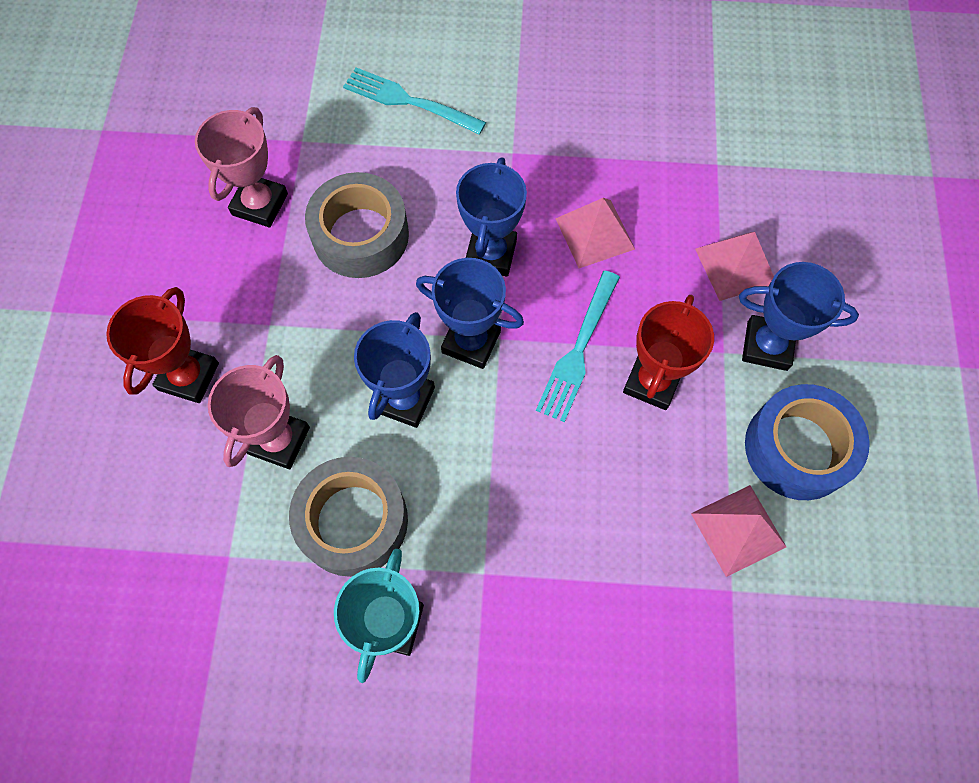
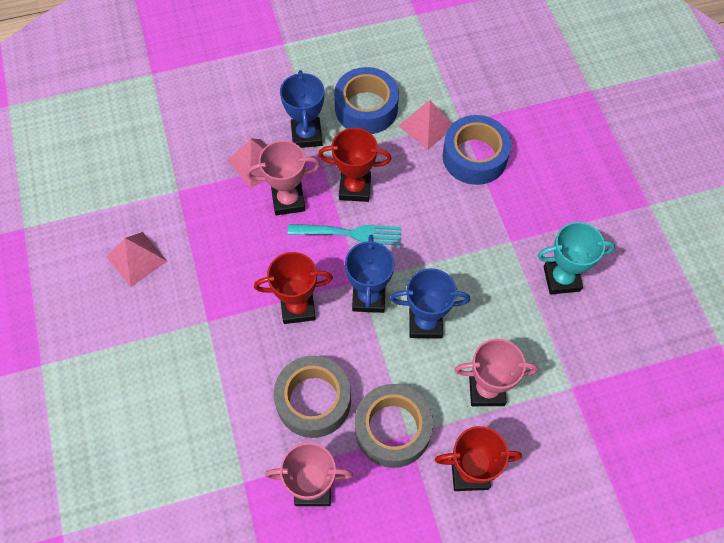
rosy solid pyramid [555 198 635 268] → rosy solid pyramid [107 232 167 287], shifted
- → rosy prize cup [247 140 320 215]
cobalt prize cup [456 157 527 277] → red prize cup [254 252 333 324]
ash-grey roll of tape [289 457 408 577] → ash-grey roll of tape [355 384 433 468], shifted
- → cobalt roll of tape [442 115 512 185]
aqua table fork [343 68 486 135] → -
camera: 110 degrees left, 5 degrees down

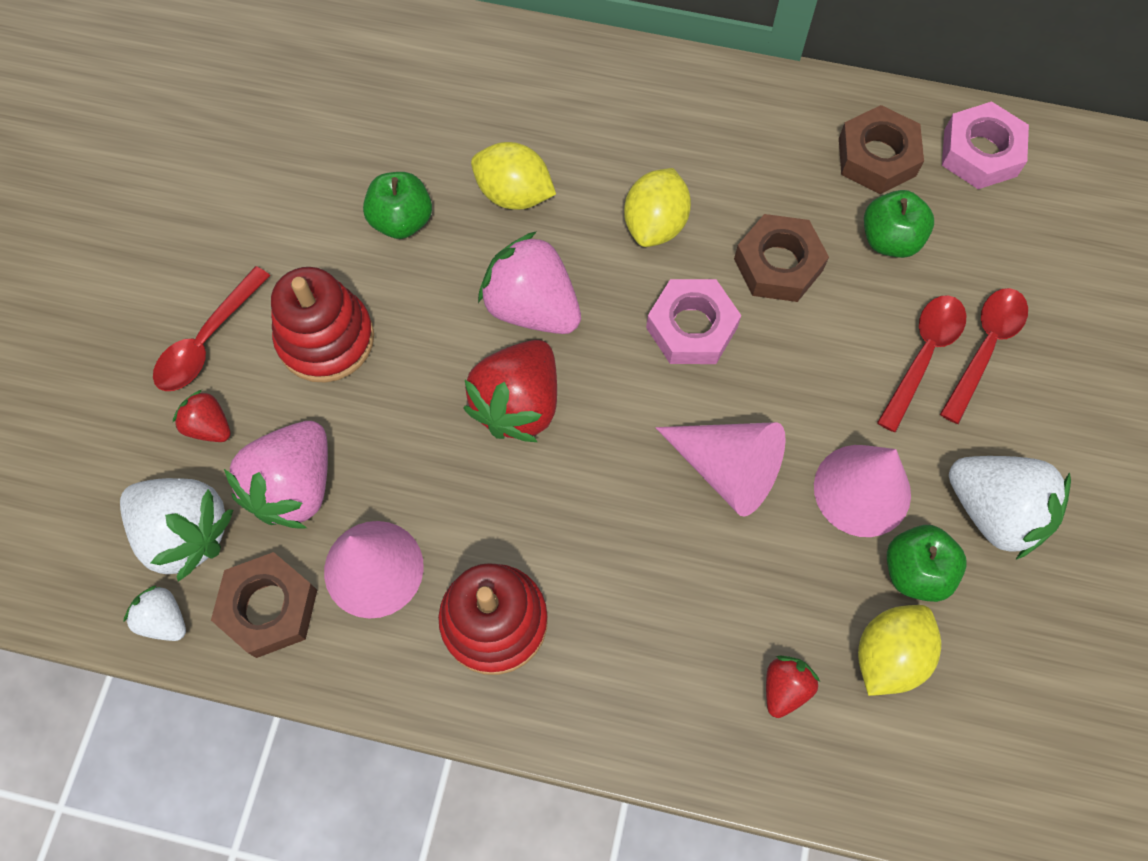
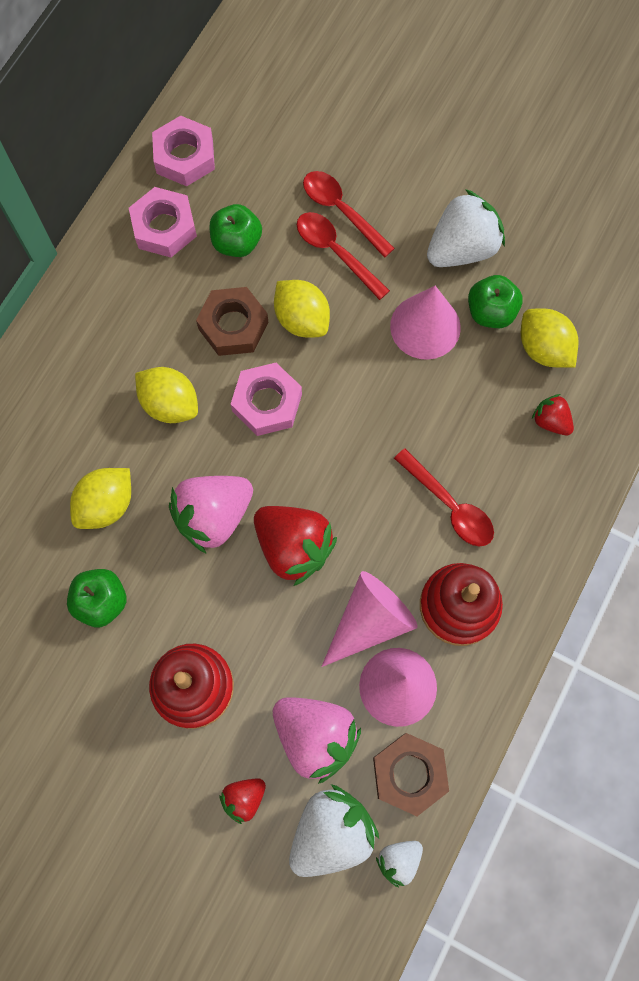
brown nut [839 105 924 194] → rosy nut [129 187 197 257]
- → golden citrus fruit [274 280 330 338]
rosy solid cone [656 422 786 517] → rosy solid cone [321 571 418 667], shifted
red spoon [153 266 270 391] → red spoon [394 448 494 546], shifted
camera: 75 degrees left, 5 degrees up

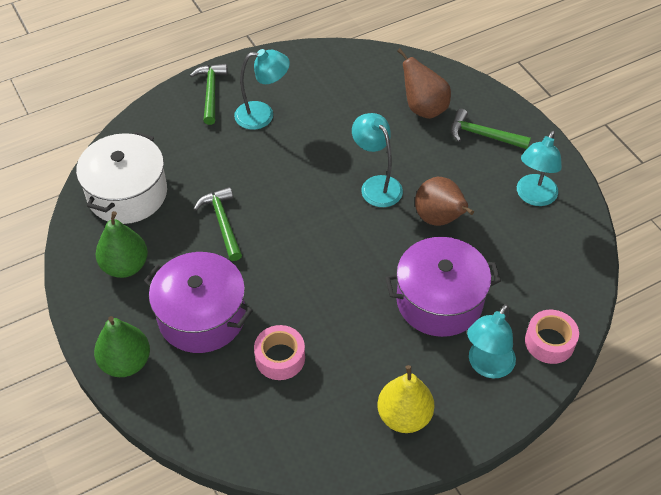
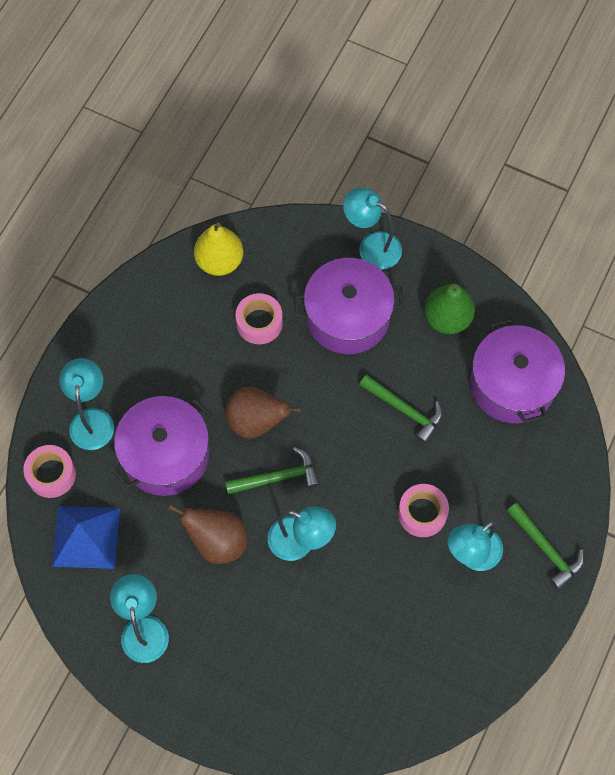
- → cobalt solid pyramid [52 506 120 569]
golden pear [377 365 434 433] → golden pear [194 223 243 276], shifted
brown pear [397 48 451 119] → brown pear [225 387 301 439], shifted
emerald hammer [451 109 531 149] → emerald hammer [225 447 320 494], shifted
emerald pear [94 316 150 377] → aqua desk lamp [343 187 402 270]
- → rosy roll of tape [398 484 449 537]
white pot [76 132 167 224] → violet pot [470 319 565 424]
camera: 145 degrees right, 15 degrees up

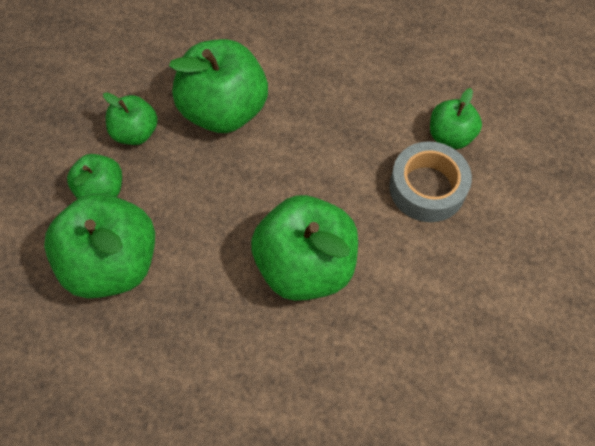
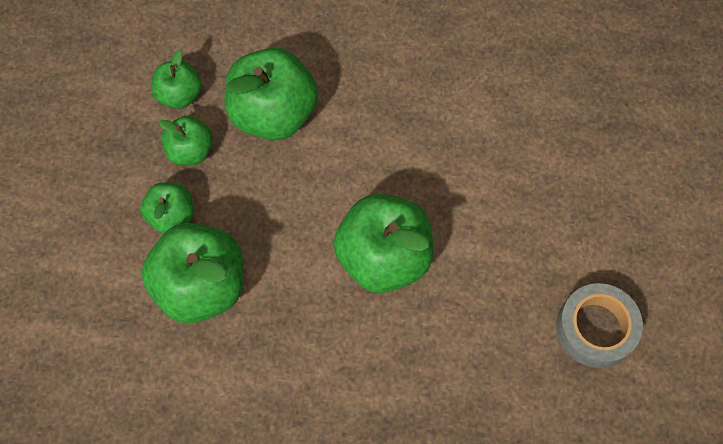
emerald toy apple [430 88 482 149] → emerald toy apple [152 50 202 109], shifted
ash-grey roll of tape [389 141 472 222] → ash-grey roll of tape [556 283 643 368], shifted
camera: 10 degrees left, 5 degrees up

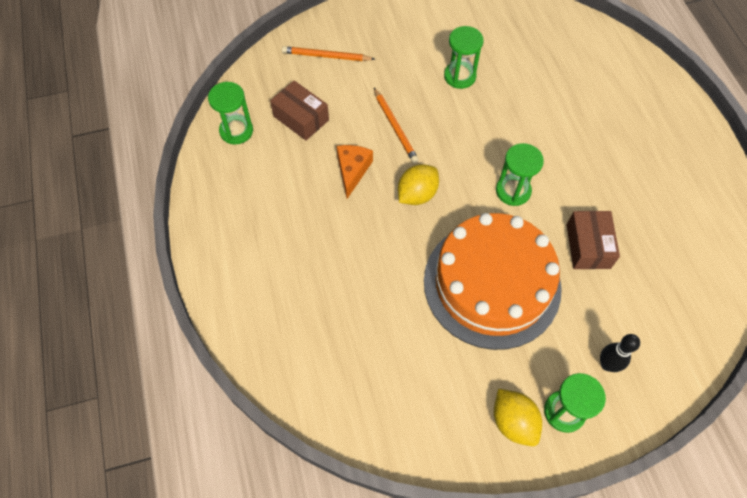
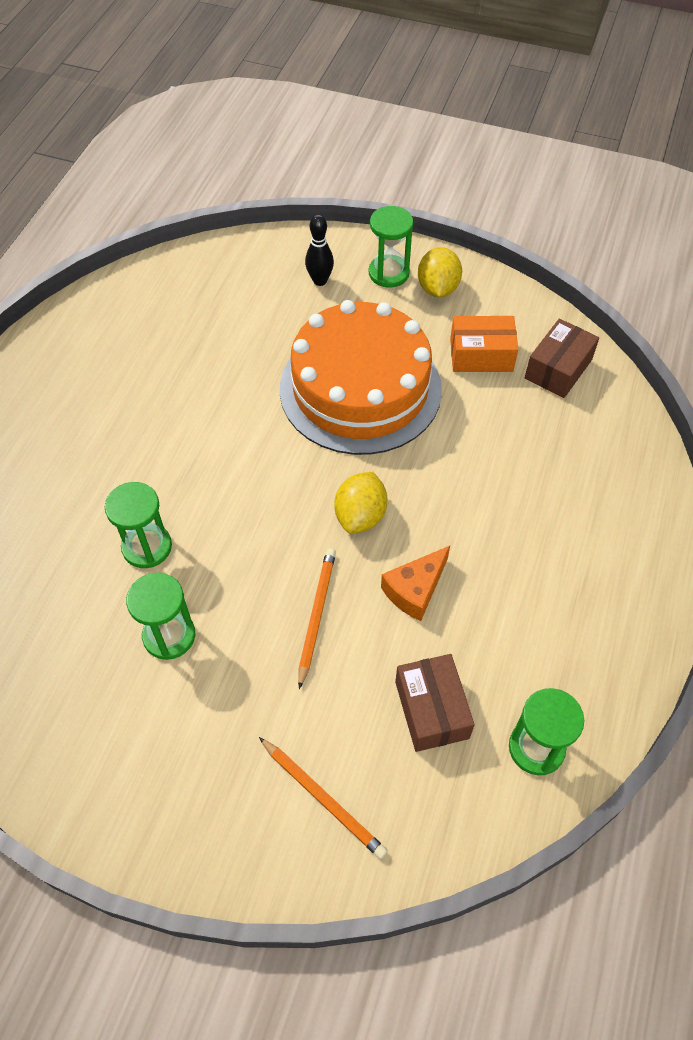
emerald sandglass [496 143 544 206] → emerald sandglass [105 482 172 568], shifted
golden citrus fruit [398 164 439 205] → golden citrus fruit [335 472 387 534], 60 degrees counterclockwise
- → orange-coloured parcel [450 316 518 372]
brown parcel [567 211 620 269] → brown parcel [525 319 599 398], shifted
camera: 145 degrees left, 5 degrees down

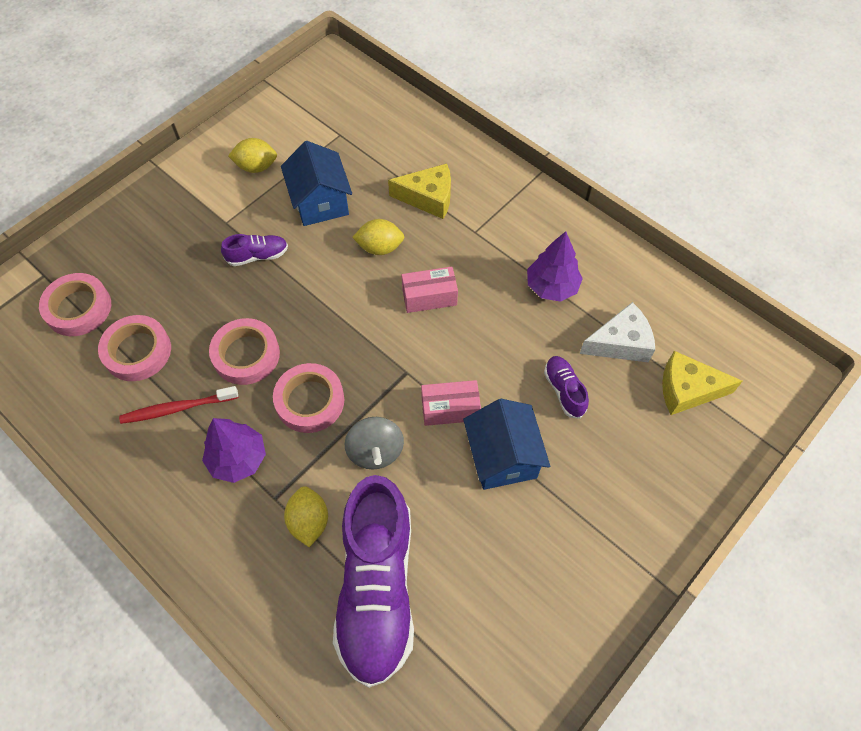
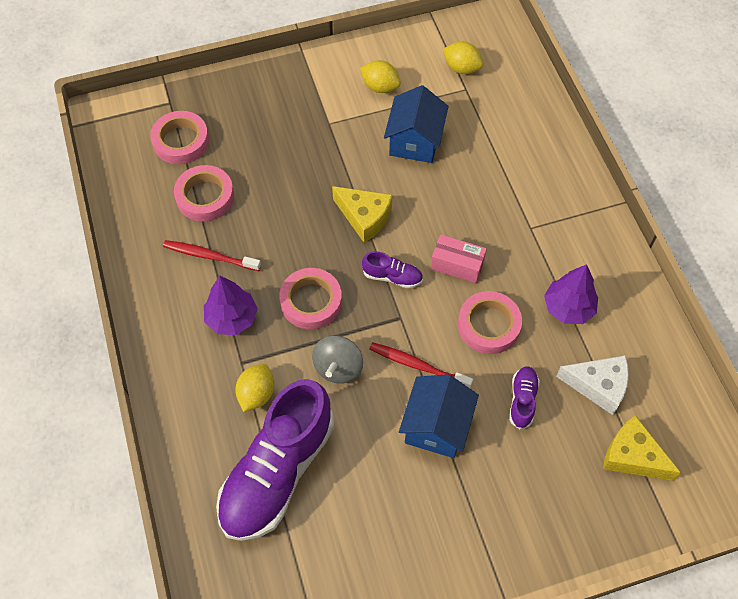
golden cheese wedge [388 163 451 219] → golden cheese wedge [332 186 392 243], shifted
violet lace-up shoe [221 234 288 266] → violet lace-up shoe [362 251 423 288], shifted
rosy parcel [421 380 481 426] → red toothbrush [369 342 473 388]
golden citrus fruit [352 219 404 255] → golden citrus fruit [443 42 483 74], shifted
rosy roll of tape [209 318 280 385] → rosy roll of tape [458 291 522 354], shifted
camera: 30 degrees right, 0 degrees up

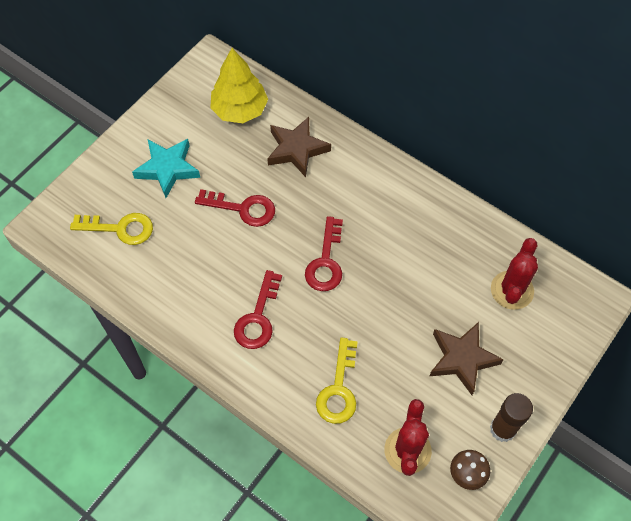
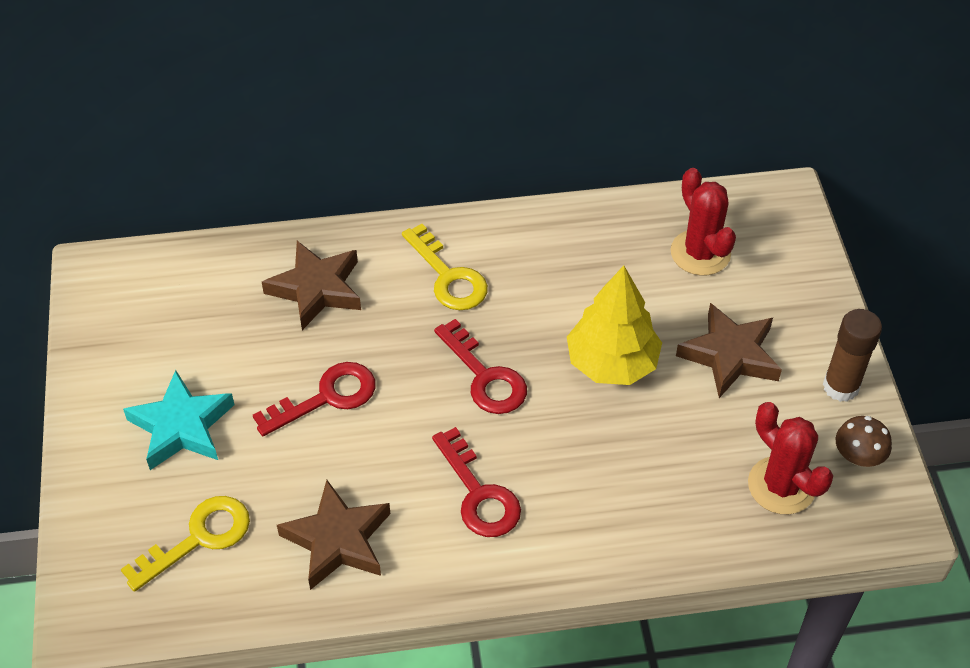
- → brown five-pointed star [277 480 390 590]
golden door key [316 338 358 424] → golden door key [402 224 488 310], shifted
golden tree [210 48 268 123] → golden tree [567 266 662 385], shifted
camera: 45 degrees left, 10 degrees down

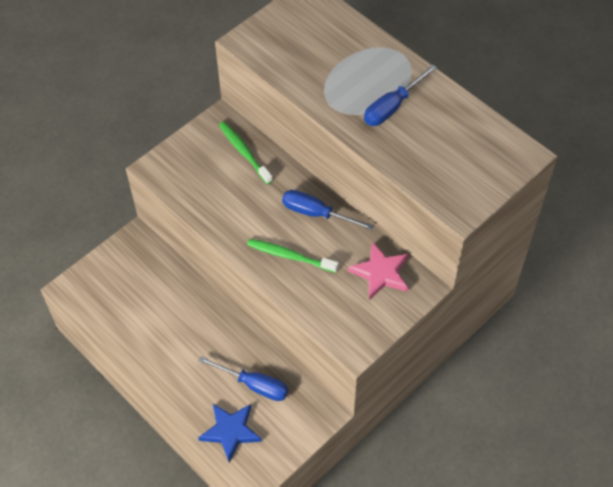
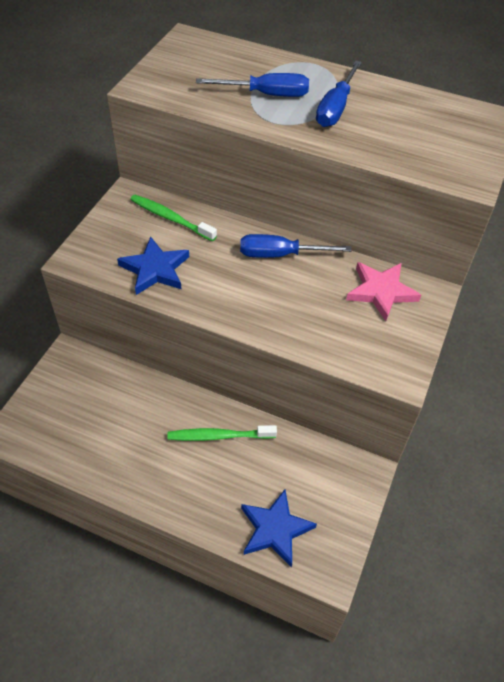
- → cobalt five-pointed star [117 236 189 295]
emerald toothbrush [247 239 339 273] → emerald toothbrush [167 425 277 441], shifted
cobalt flat screwdriver [199 356 288 401] → cobalt flat screwdriver [196 73 309 97], shifted
camera: 25 degrees left, 5 degrees down

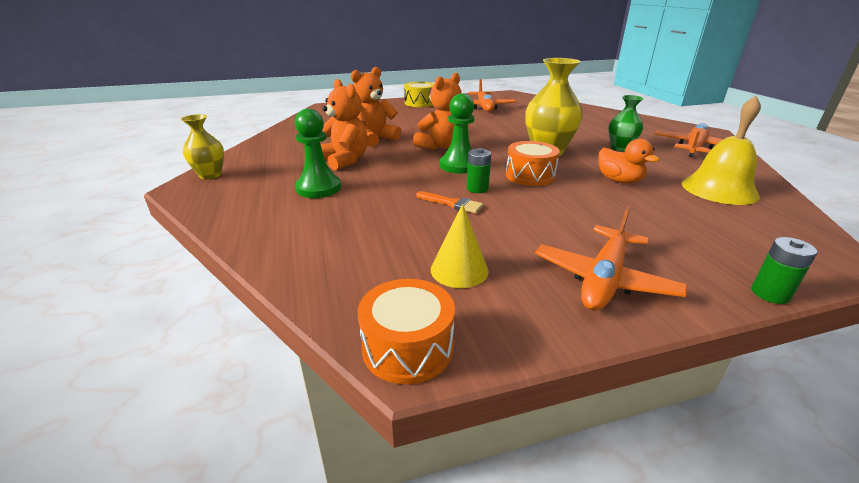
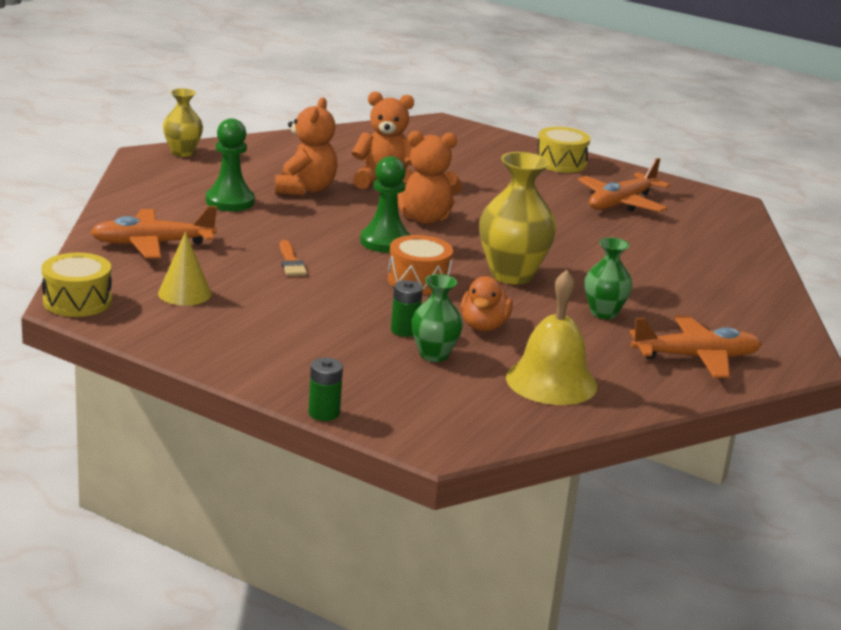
orange-coloured toy drum [358 279 455 384] → golden toy drum [42 253 112 317]
orange-coloured plane [535 206 687 311] → orange-coloured plane [91 206 217 259], shifted
emerald power cell [467 148 491 193] → emerald power cell [391 280 423 337], shifted
- → emerald flower vase [411 274 463 362]
camera: 45 degrees right, 5 degrees down

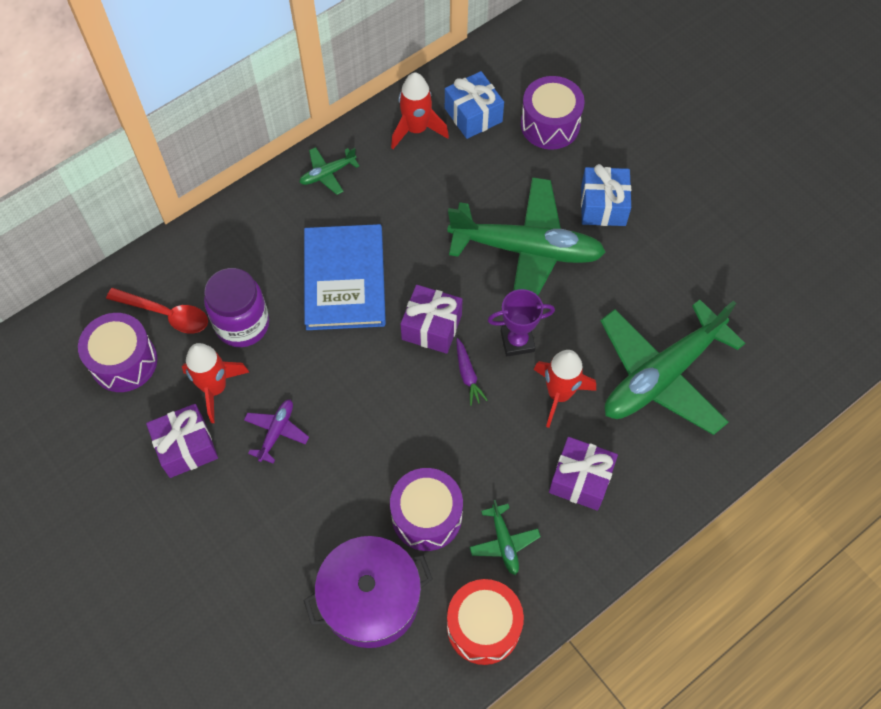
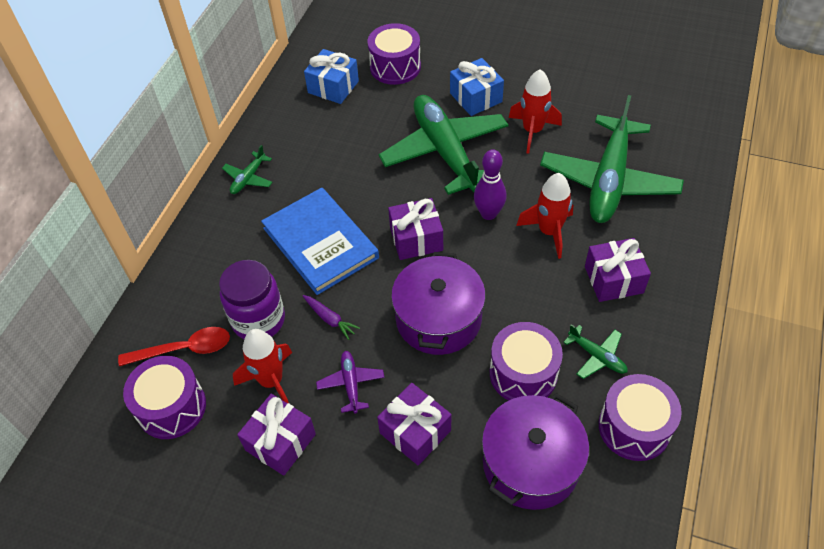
violet carrot [457 338 488 406] → violet carrot [303 295 360 340], shifted
- → violet present [377 383 451 465]
emerald plane [447 177 606 295] → emerald plane [379 95 508 195], 90 degrees counterclockwise
- → violet pot [391 252 486 355]
violet prize cup [488 289 555 356] → violet tenpin [474 149 507 220]
red spaceship [391 72 449 149] → red spaceship [509 69 562 154], shifted
red toy drum [447 579 524 665] → violet toy drum [599 374 682 461]
camera: 30 degrees left, 10 degrees down

